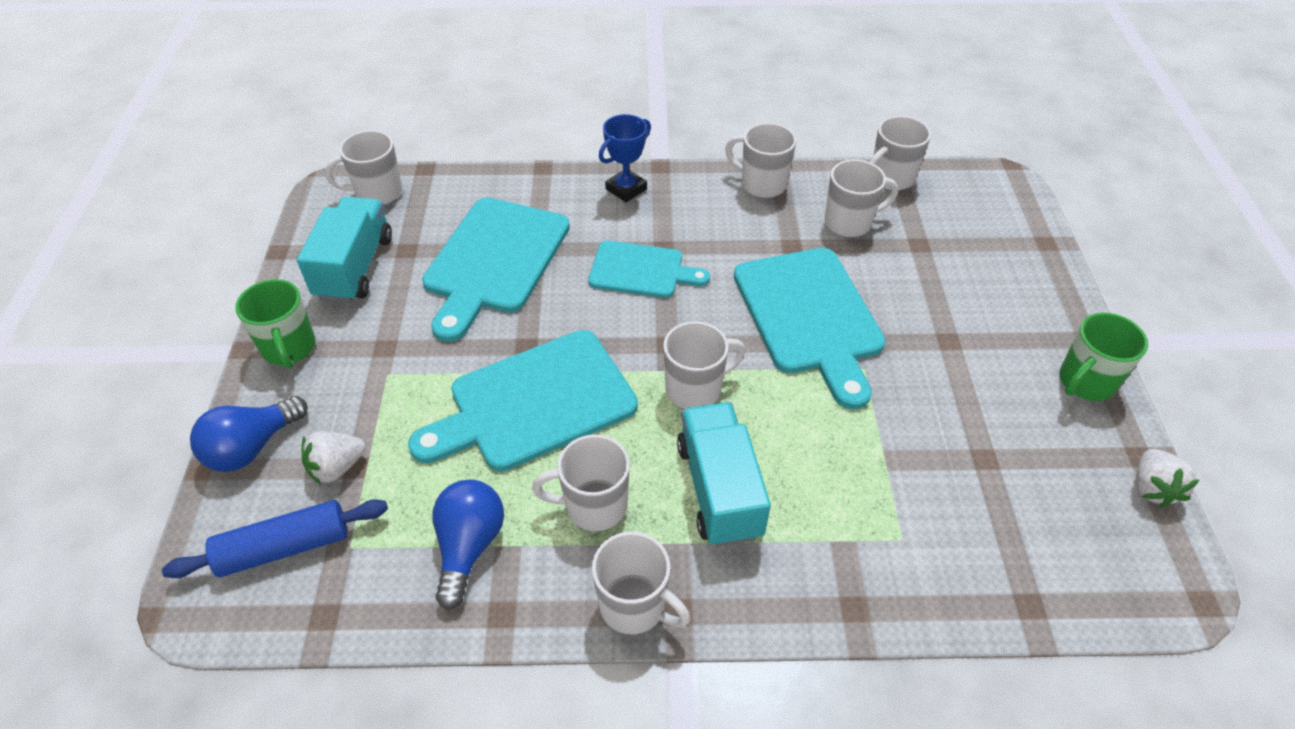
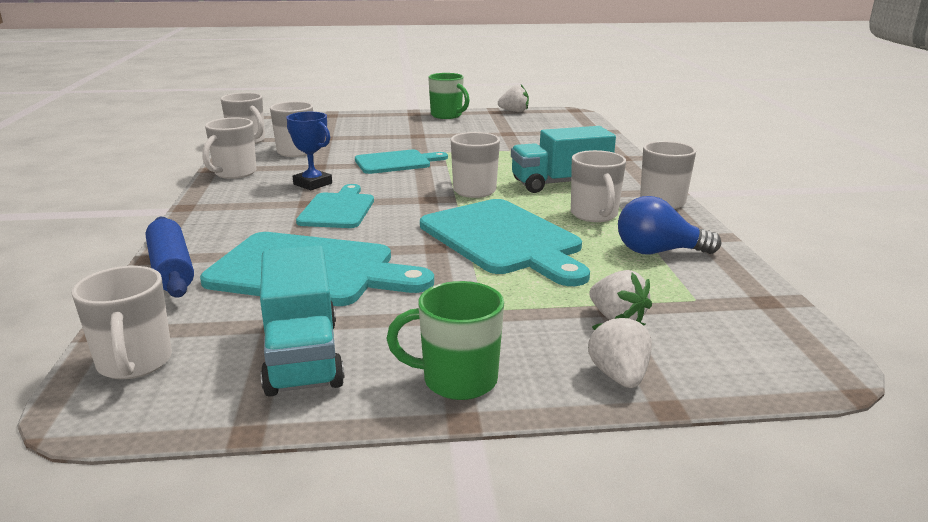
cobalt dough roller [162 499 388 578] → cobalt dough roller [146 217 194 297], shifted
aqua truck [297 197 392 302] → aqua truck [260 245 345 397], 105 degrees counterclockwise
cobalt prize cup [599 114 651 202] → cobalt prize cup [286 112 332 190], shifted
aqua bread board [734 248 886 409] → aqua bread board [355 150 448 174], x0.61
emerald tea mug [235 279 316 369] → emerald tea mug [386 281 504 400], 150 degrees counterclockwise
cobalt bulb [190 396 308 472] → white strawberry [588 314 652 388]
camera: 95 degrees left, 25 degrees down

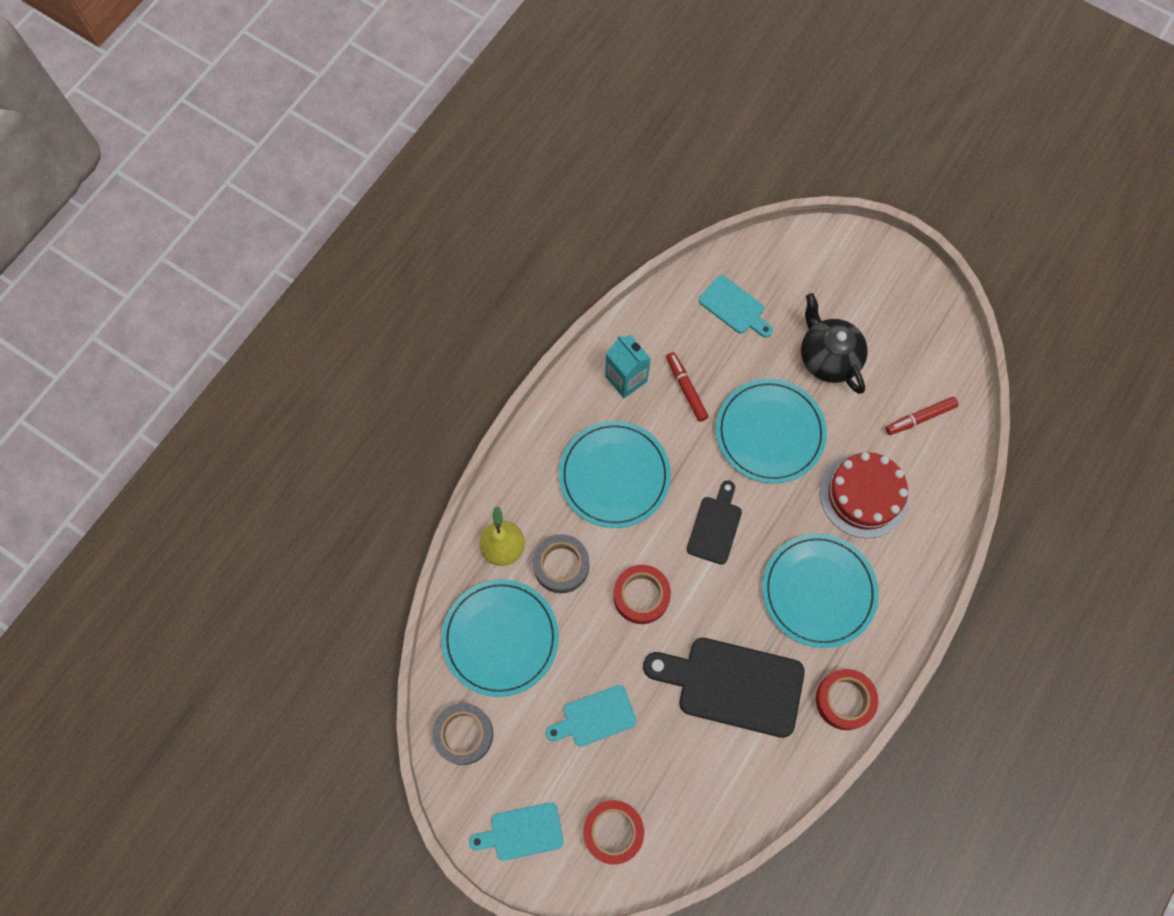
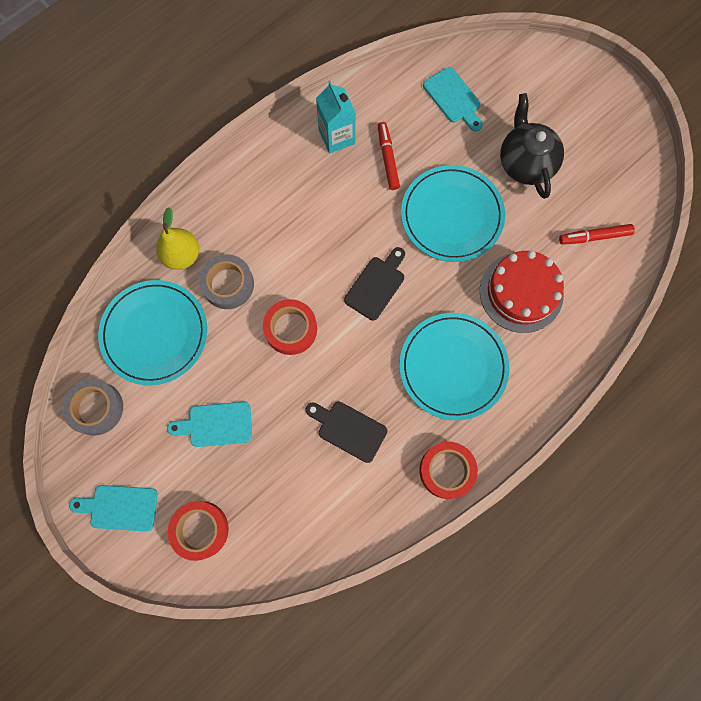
jet-black bread board [643 638 805 738] → jet-black bread board [306 402 388 463], x0.56
aqua dinner plate [559 421 671 528] → -
camera: 15 degrees right, 5 degrees up

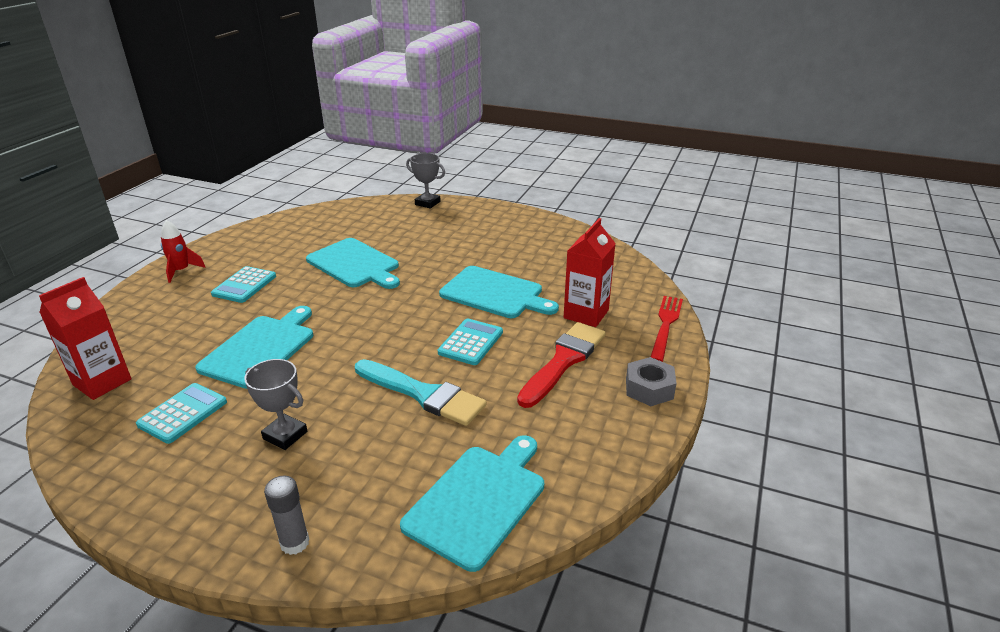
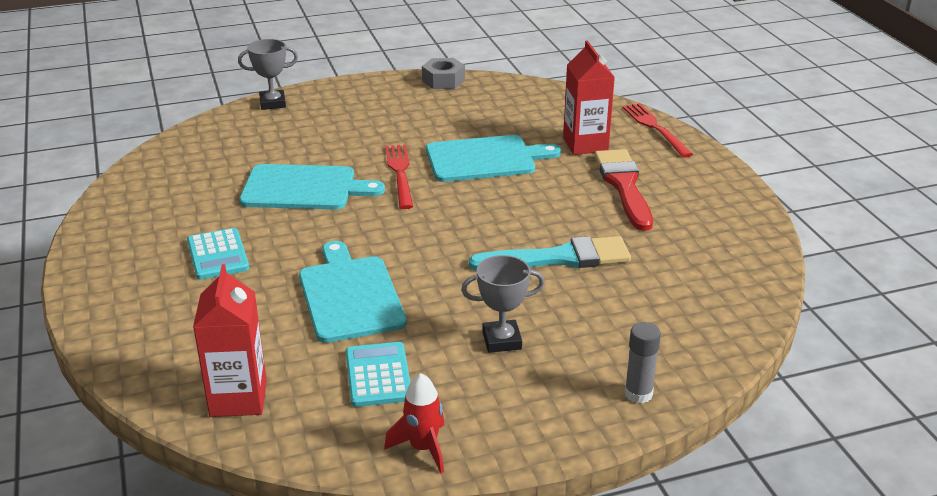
red spaceship [161 220 206 283] → red spaceship [384 373 444 473], shifted
- → red table fork [385 144 413 209]
ash-grey nut [626 357 677 406] → ash-grey nut [422 58 465 89], shifted
aqua bread board [400 435 544 572] → -
aqua adding machine [438 318 503 365] → -
camera: 40 degrees left, 0 degrees up

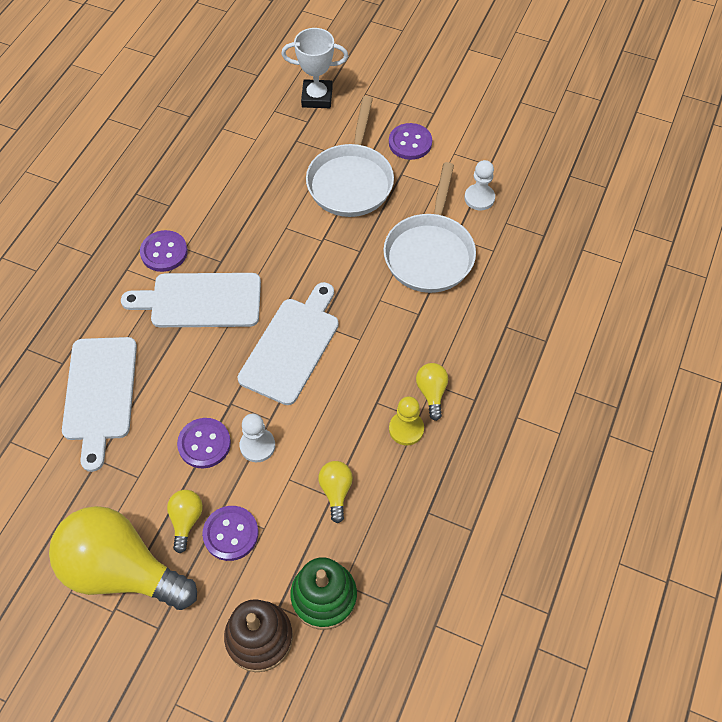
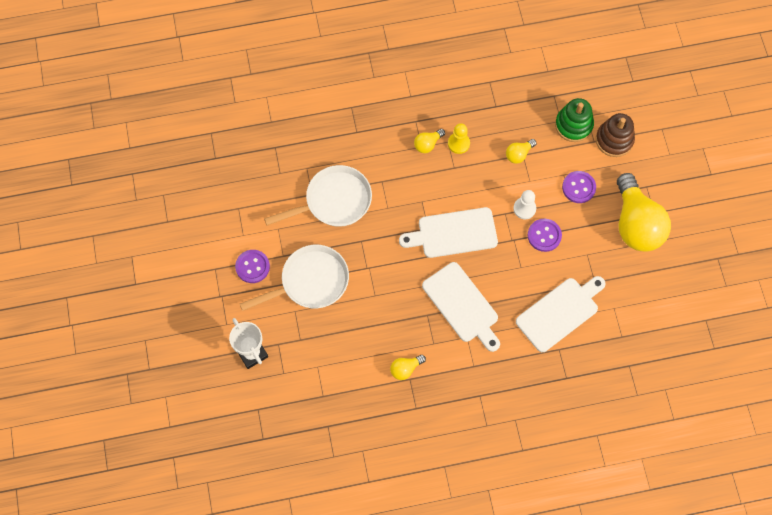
golden bulb [167 490 203 553] → golden bulb [390 355 426 380], shifted
violet shirt button [140 230 188 272] → -
white game pawn [464 160 495 211] → -
camera: 125 degrees left, 10 degrees up

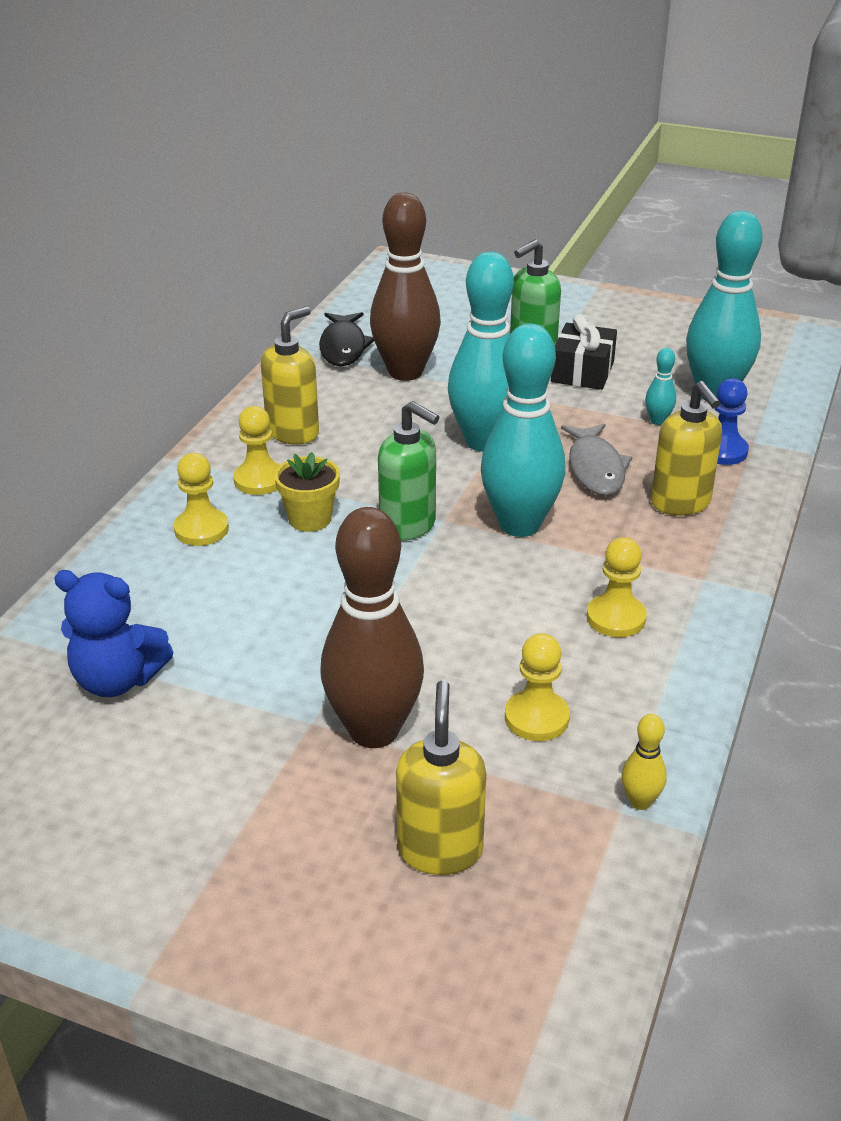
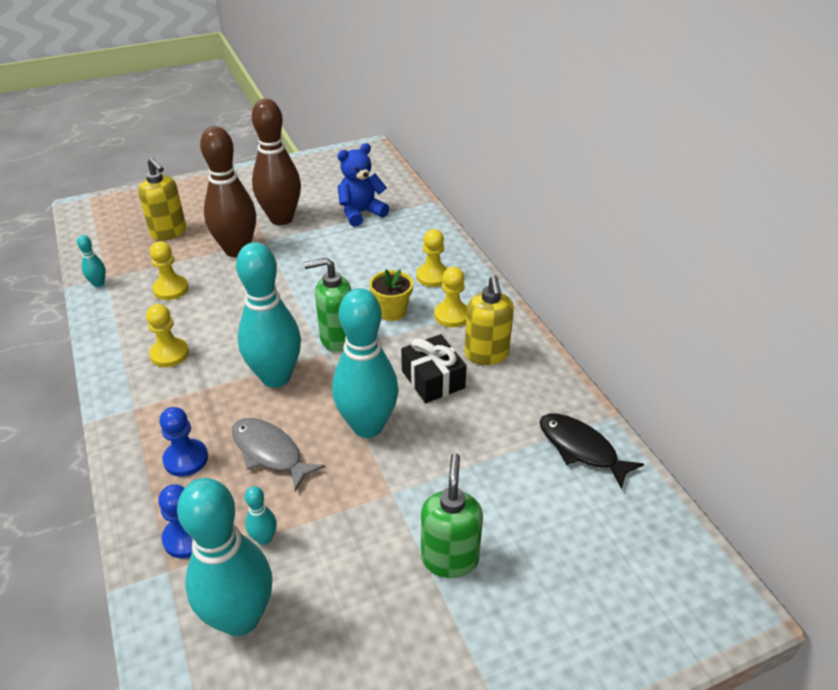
golden tenpin [622 714 667 810] → aqua tenpin [77 235 106 287]
golden pump bottle [651 381 722 516] → cobalt game pawn [160 407 208 477]
brown tenpin [370 193 441 381] → brown tenpin [252 99 301 225], shifted
jet-black present [551 314 617 390] → jet-black present [401 334 467 403], shifted
camera: 135 degrees right, 5 degrees up

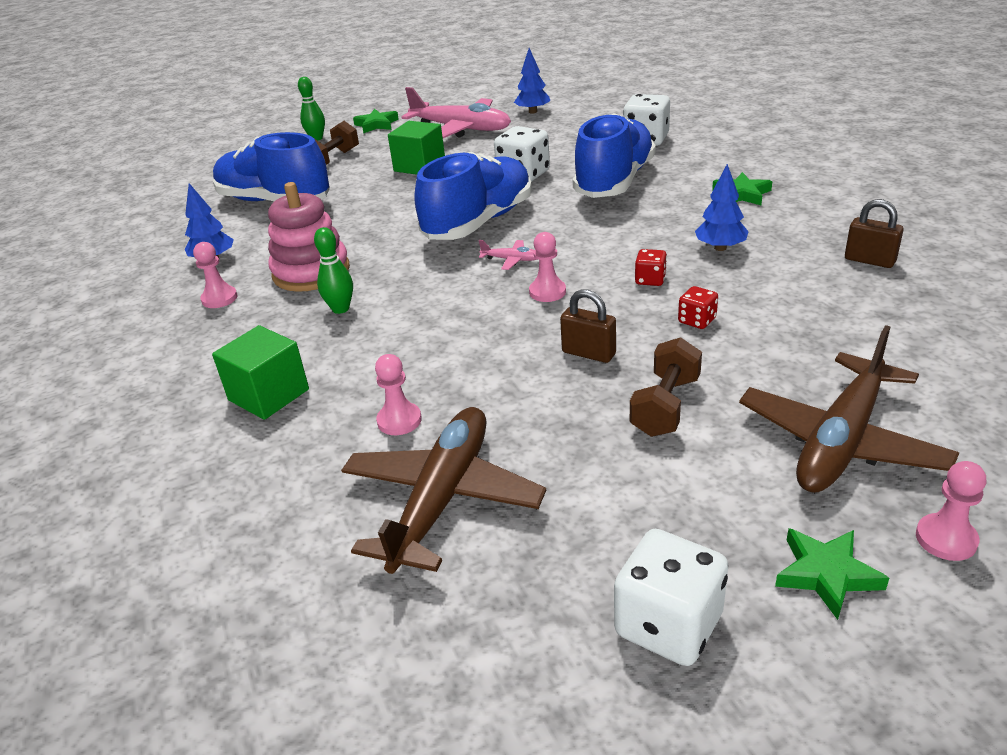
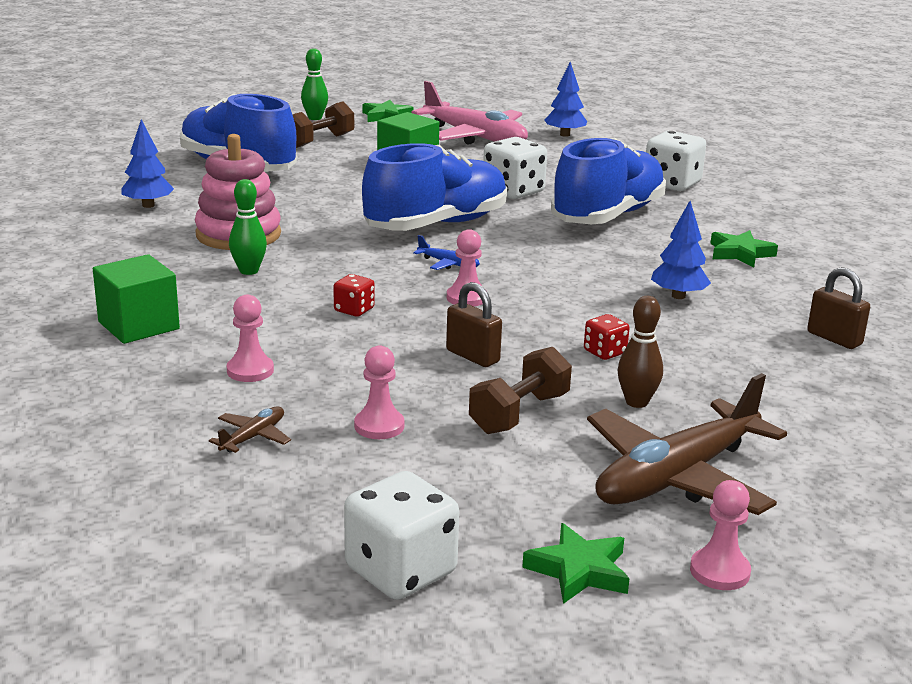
brown plane [341 407 546 574] → brown plane [209 406 291 453], x0.41
red dice [635 249 667 286] → red dice [333 274 375 317], shifted
rosy game pawn [193 242 238 308] → rosy game pawn [354 345 404 439], shifted
rosy plane [479 240 538 270] → cobalt plane [413 235 480 270]
- → brown tenpin [618 296 663 408]
camera: 10 degrees right, 10 degrees down

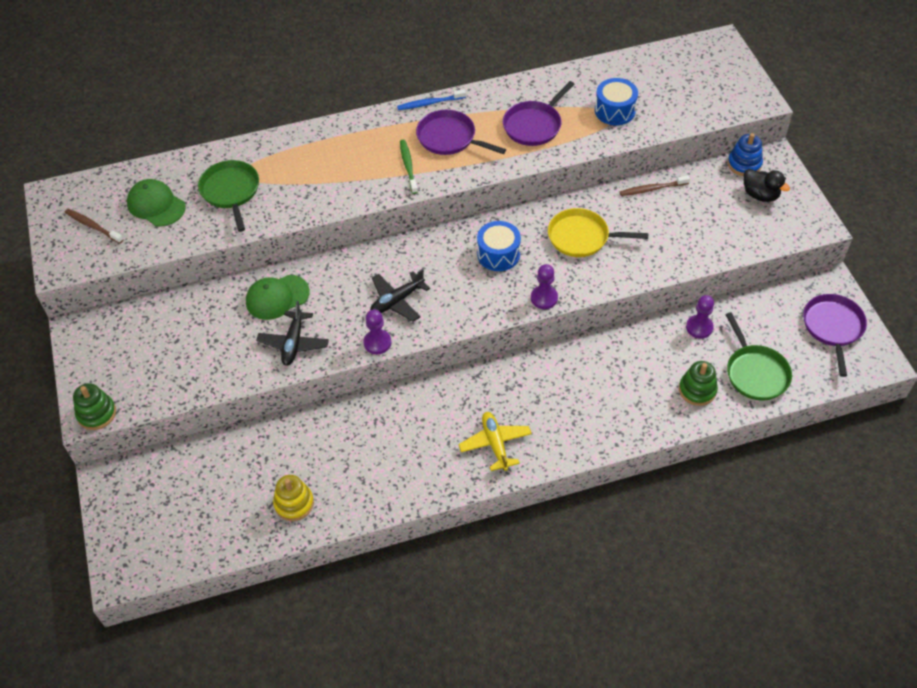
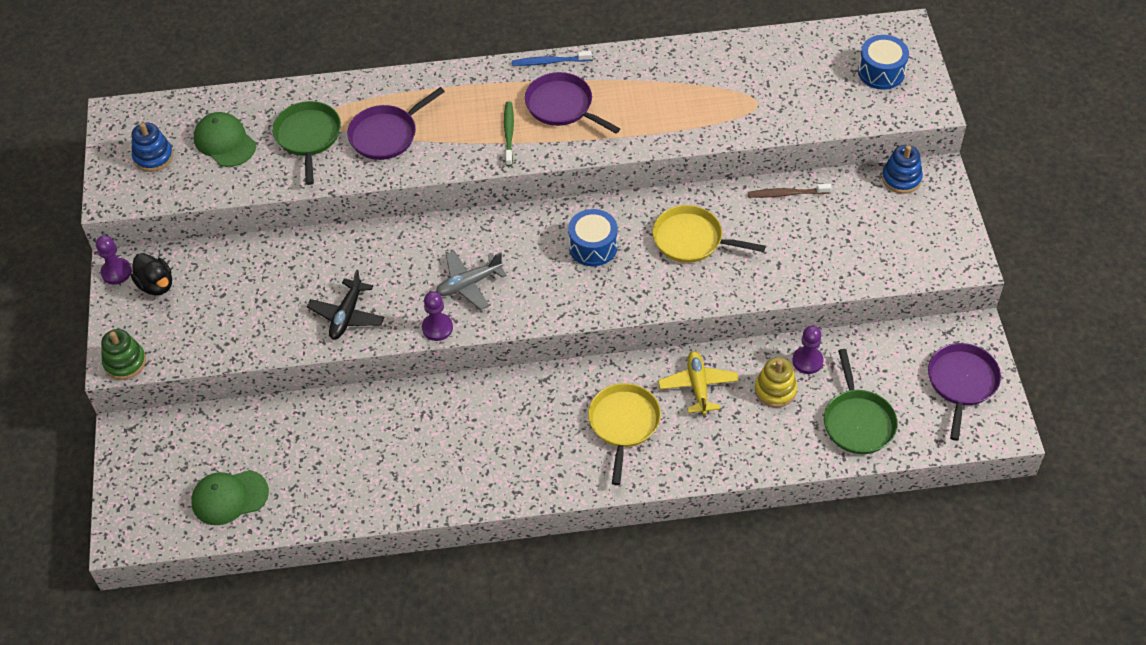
violet game pawn [531 264 558 309] → violet game pawn [96 235 132 285], shifted
jet-black rubber duck [743 169 790 202] → jet-black rubber duck [131 253 172 295], shifted
brown toothbrush [65 209 124 243] → cobalt ring stacker [132 122 173 172]
emerald baseball cap [246 275 310 320] → emerald baseball cap [191 470 269 525], shifted
violet skillet [503 81 574 146] → violet skillet [347 87 445 160], shifted
jet-black plane [370 269 430 322] → ash-grey plane [436 251 507 310]
- → golden skillet [588 383 661 485]
golden plane [458 412 532 471] → golden plane [658 351 739 415], shifted
golden ring stacker [273 475 314 521] → golden ring stacker [755 357 797 407], shifted
cobalt toy drum [595 78 638 125] → cobalt toy drum [858 35 909 89], shifted
emerald ring stacker [679 361 718 406] → -
camera: 10 degrees right, 0 degrees up

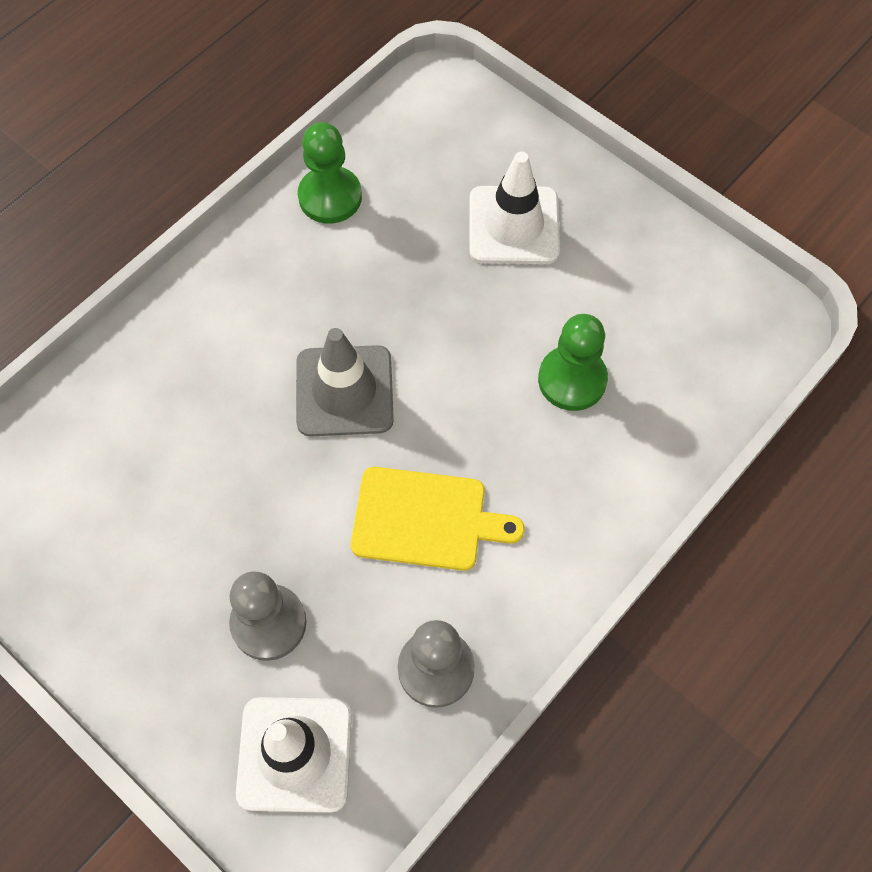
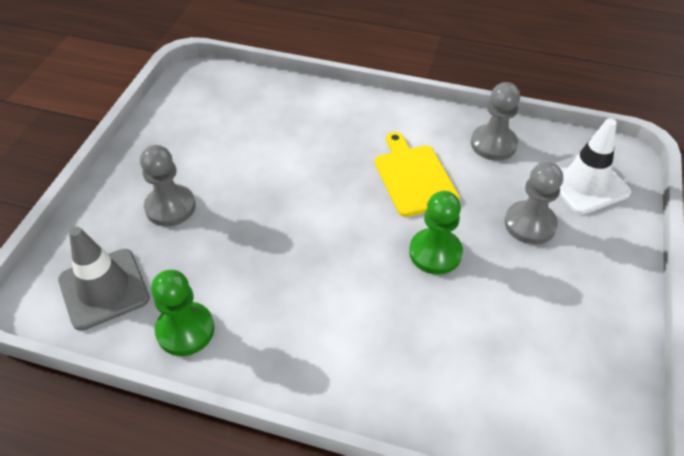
ash-grey road cone [296 328 394 437] → ash-grey road cone [58 227 150 331], shifted
white road cone [469 151 560 264] → ash-grey game pawn [140 145 196 226]
emerald game pawn [538 314 608 411] → emerald game pawn [409 191 463 275], shifted
camera: 115 degrees left, 15 degrees down

